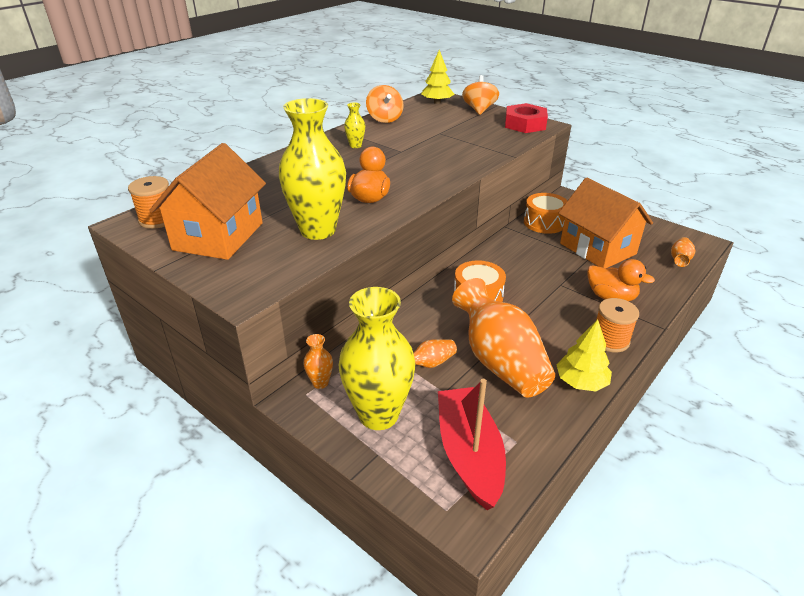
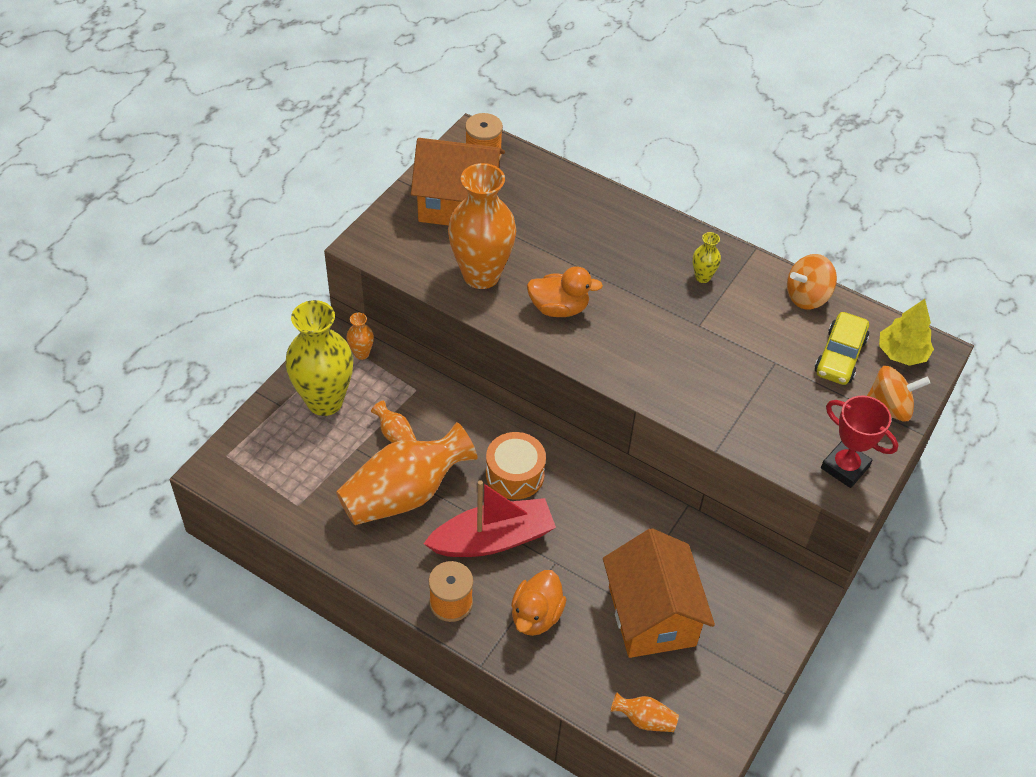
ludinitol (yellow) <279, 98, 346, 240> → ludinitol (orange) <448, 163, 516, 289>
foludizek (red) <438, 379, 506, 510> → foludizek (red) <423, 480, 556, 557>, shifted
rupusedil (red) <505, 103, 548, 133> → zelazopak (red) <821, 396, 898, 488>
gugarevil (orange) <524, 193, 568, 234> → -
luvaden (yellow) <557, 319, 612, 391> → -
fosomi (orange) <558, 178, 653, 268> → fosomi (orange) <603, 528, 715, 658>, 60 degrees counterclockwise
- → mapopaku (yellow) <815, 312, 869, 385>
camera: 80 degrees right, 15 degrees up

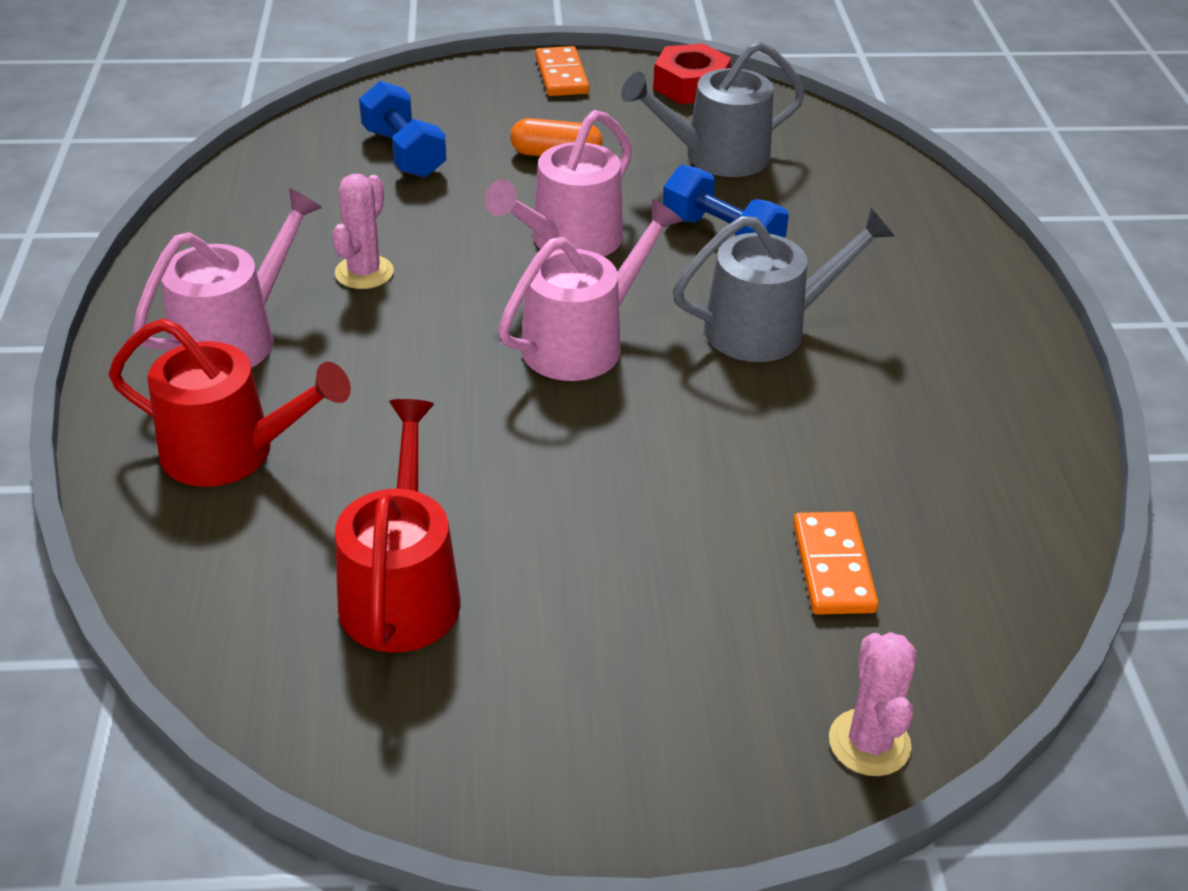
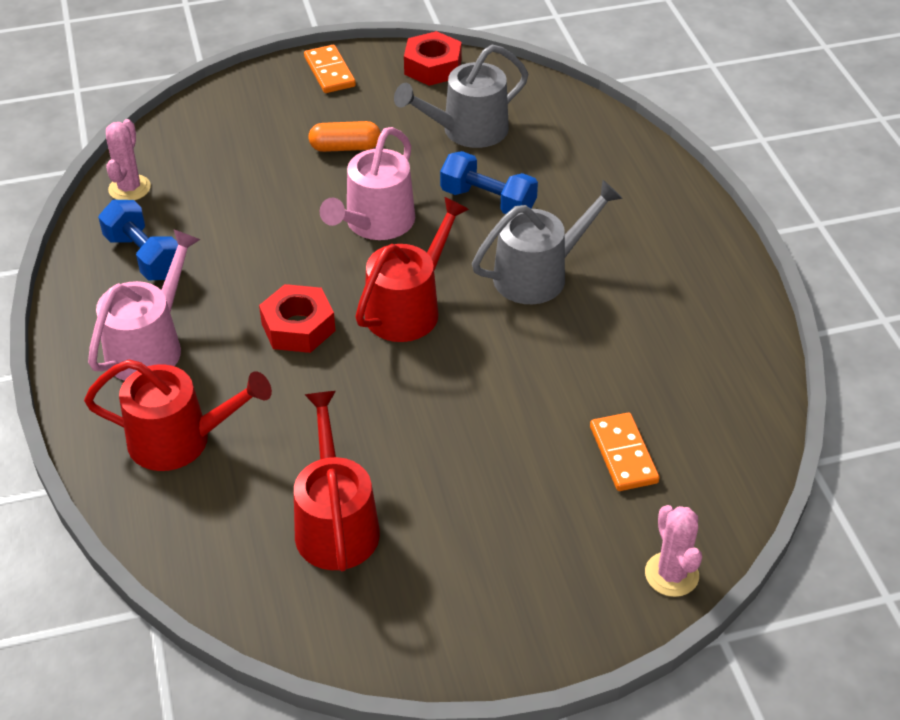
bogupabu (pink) <332, 174, 394, 289> → bogupabu (pink) <106, 119, 151, 201>, shifted
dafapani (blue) <359, 81, 447, 178> → dafapani (blue) <98, 200, 178, 280>, shifted
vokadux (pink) <498, 199, 683, 381> → vokadux (red) <355, 197, 469, 342>
- → rupusedil (red) <259, 284, 336, 353>
camera: 10 degrees left, 5 degrees up

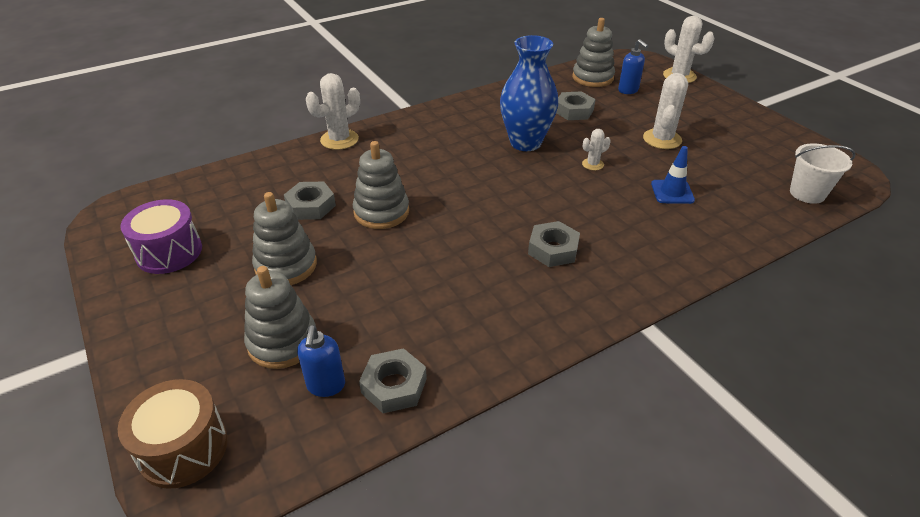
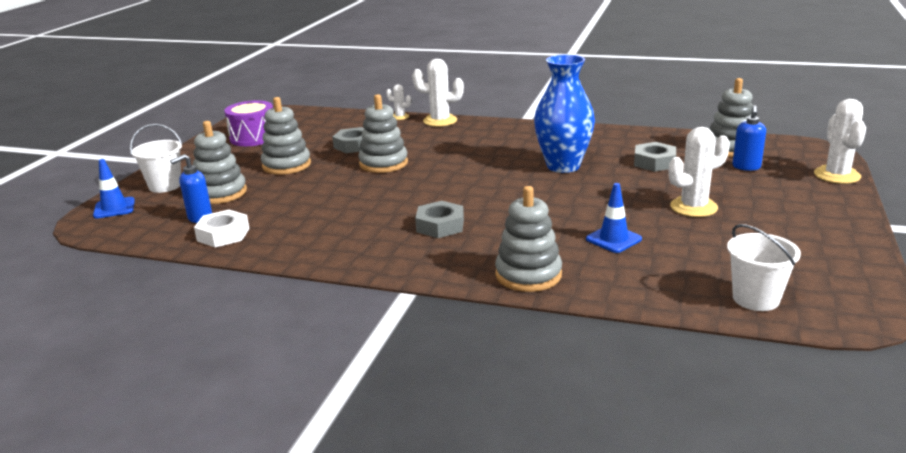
gugarevil (brown) <118, 379, 228, 489> → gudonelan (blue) <93, 159, 135, 219>
rupusedil (grey) <359, 348, 427, 413> → rupusedil (white) <194, 210, 250, 247>
bogupabu (white) <582, 129, 611, 170> → bogupabu (white) <386, 84, 411, 120>, shifted
- → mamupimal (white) <130, 124, 183, 193>
- → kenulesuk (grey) <495, 186, 562, 292>
camera: 50 degrees right, 15 degrees down

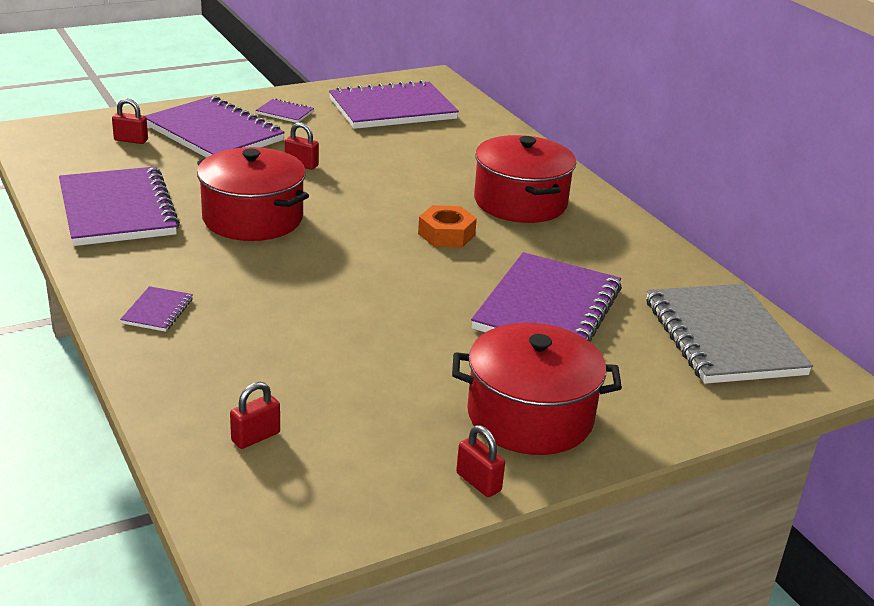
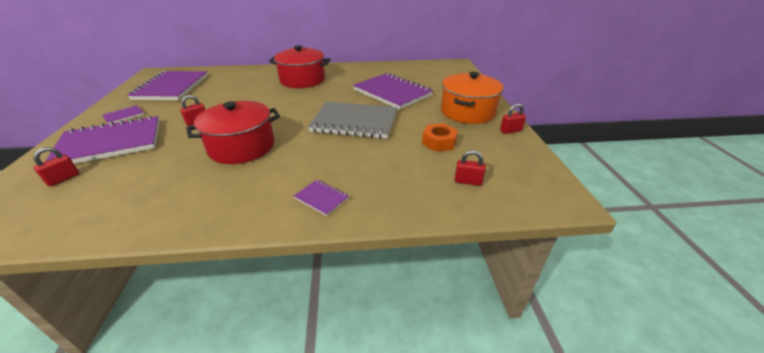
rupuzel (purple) <59, 166, 180, 246> → -
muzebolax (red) <230, 382, 280, 449> → muzebolax (red) <455, 150, 486, 186>, 60 degrees counterclockwise
rupusedil (orange) <418, 205, 477, 247> → rupusedil (orange) <422, 123, 458, 152>, shifted
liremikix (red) <452, 323, 622, 455> → liremikix (orange) <441, 72, 504, 124>
rupuzel (grey) <647, 283, 813, 384> → rupuzel (grey) <308, 101, 397, 139>, shifted
camera: 65 degrees left, 5 degrees up

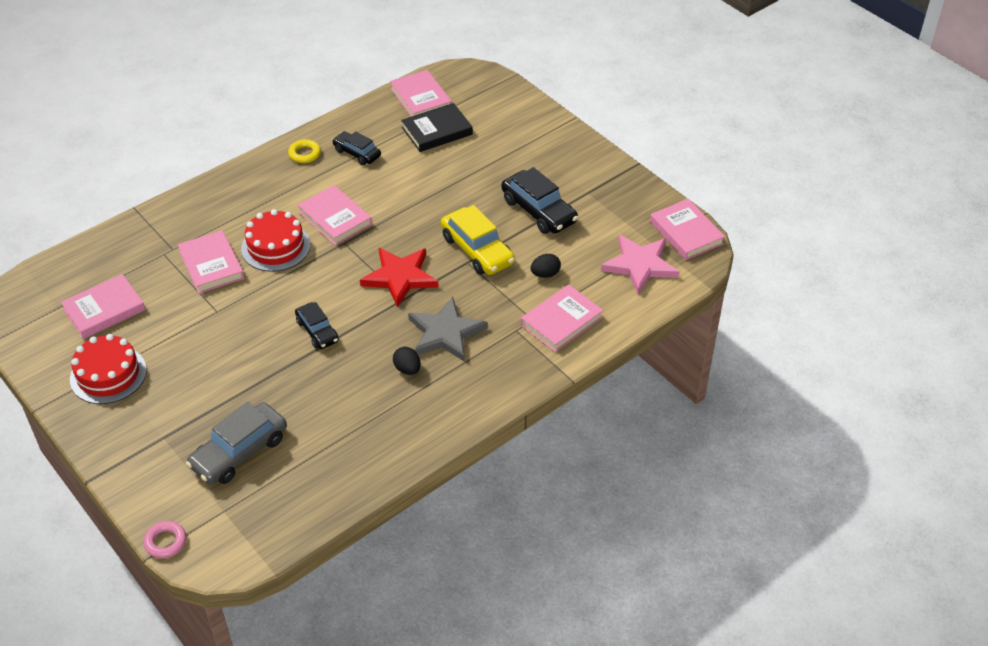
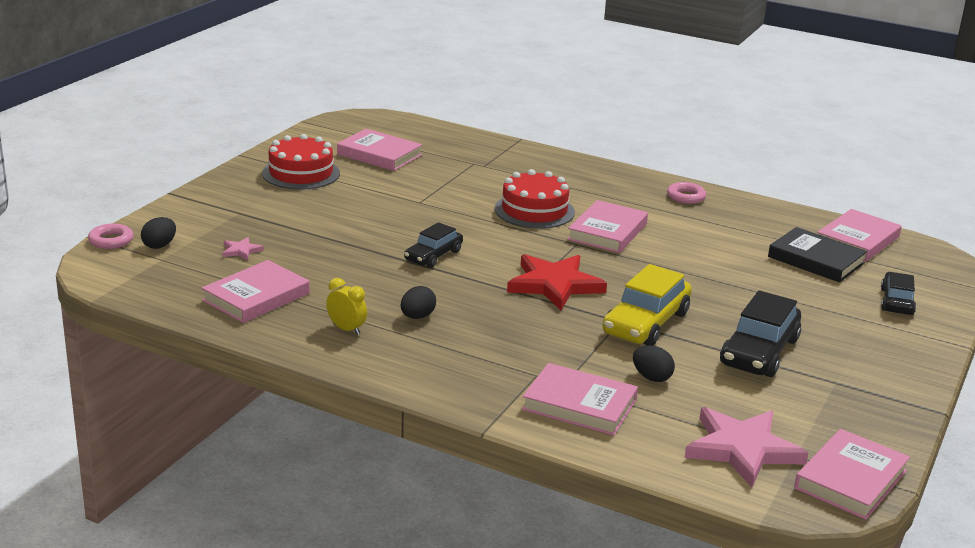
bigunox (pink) <178, 230, 244, 294> → bigunox (pink) <202, 260, 310, 323>, shifted
mapopaku (grey) <186, 402, 287, 485> → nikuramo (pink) <222, 237, 264, 260>
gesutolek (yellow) <288, 139, 321, 163> → gesutolek (pink) <667, 182, 706, 204>
mapopaku (black) <332, 131, 381, 165> → mapopaku (black) <881, 272, 916, 315>, shifted
nikuramo (grey) <408, 297, 488, 362> → -
- → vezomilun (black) <141, 217, 176, 249>
- → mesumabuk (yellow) <326, 278, 367, 335>
camera: 65 degrees right, 20 degrees down

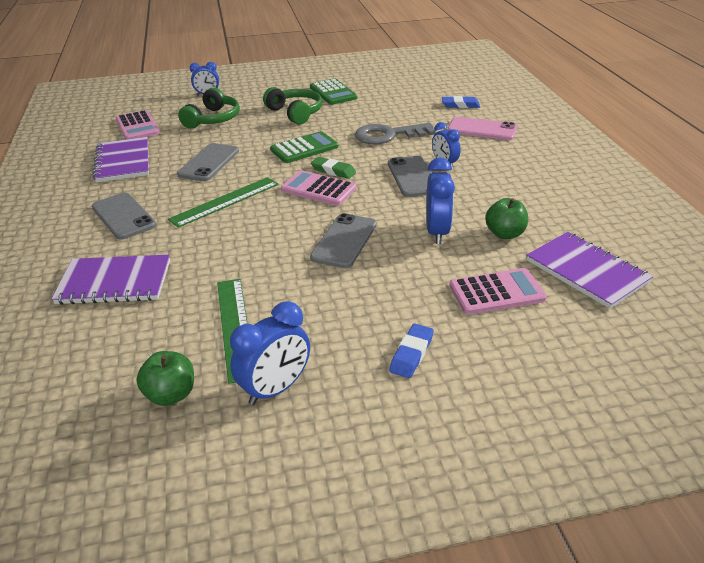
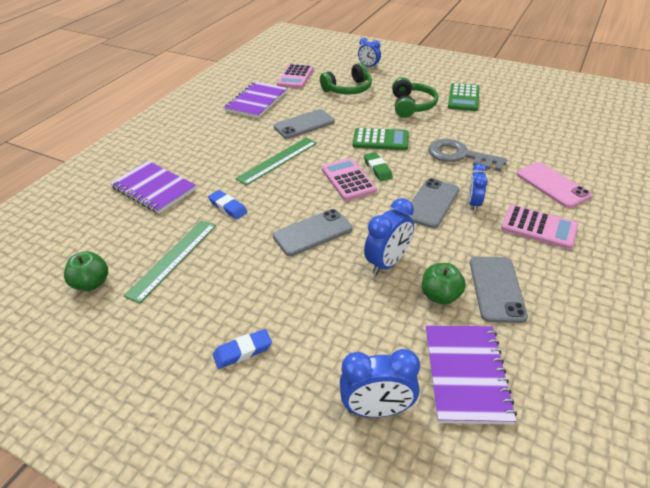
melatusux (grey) <92, 193, 156, 240> → melatusux (grey) <470, 257, 528, 323>, shifted
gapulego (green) <168, 177, 278, 228> → gapulego (green) <235, 138, 317, 185>, 45 degrees counterclockwise
mesumabuk (blue) <230, 301, 310, 405> → mesumabuk (blue) <340, 349, 420, 417>, shifted
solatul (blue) <442, 96, 480, 108> → solatul (blue) <208, 190, 248, 219>, shifted
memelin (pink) <449, 268, 547, 315> → memelin (pink) <501, 205, 578, 249>, shifted
camera: 40 degrees right, 5 degrees up

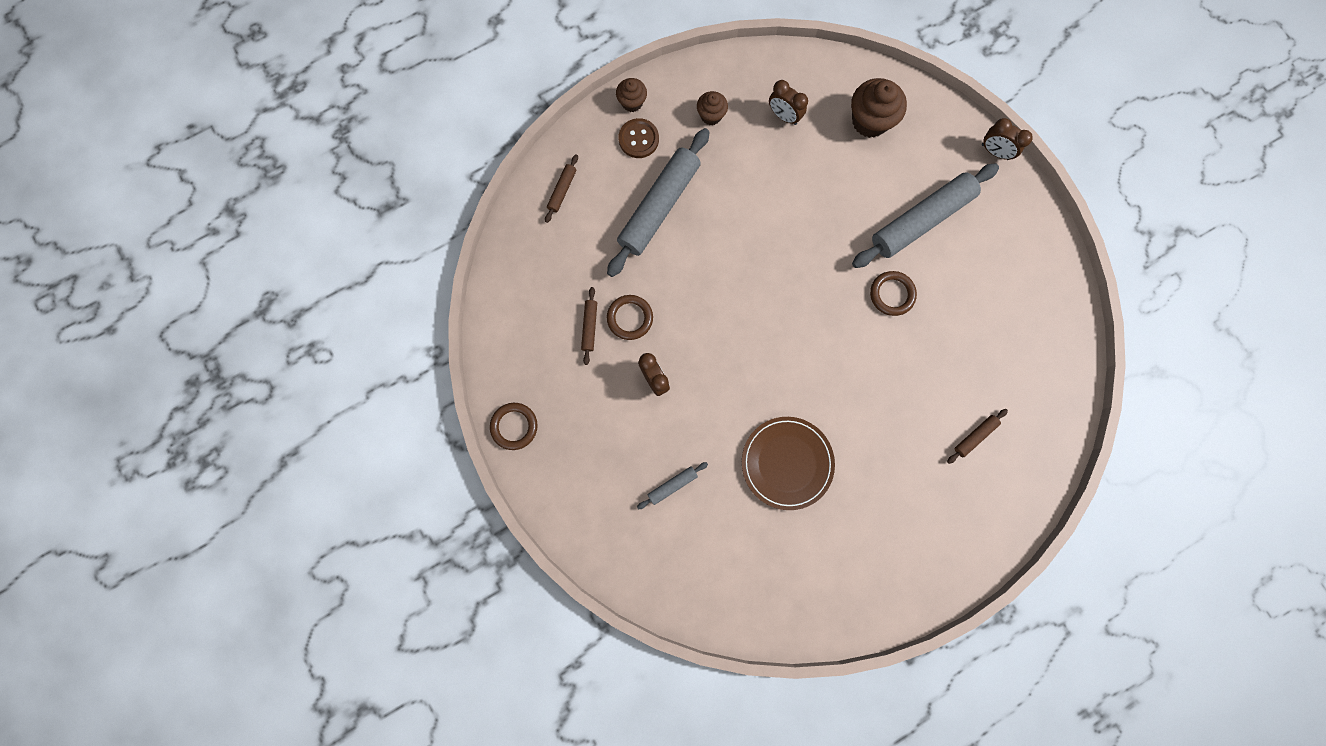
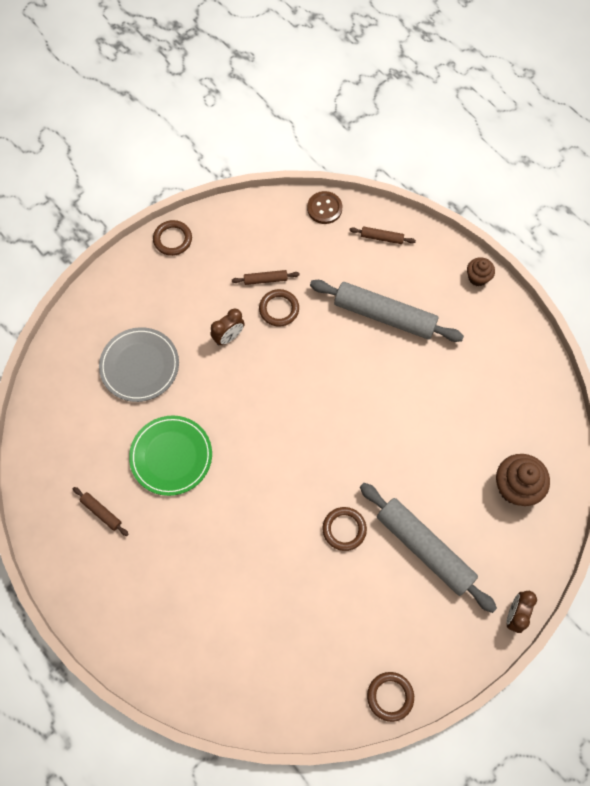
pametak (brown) <618, 118, 659, 158> → pametak (brown) <307, 191, 342, 224>, shifted
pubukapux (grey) <637, 462, 708, 510> → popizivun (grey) <99, 327, 179, 402>
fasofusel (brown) <697, 91, 728, 125> → -
popizivun (brown) <742, 417, 835, 510> → popizivun (green) <129, 416, 212, 496>
mesumabuk (brown) <769, 80, 808, 125> → -
pubukapux (brown) <947, 409, 1008, 464> → pubukapux (brown) <73, 487, 129, 536>, shifted
- → gesutolek (brown) <367, 672, 414, 722>
camera: 80 degrees right, 10 degrees down

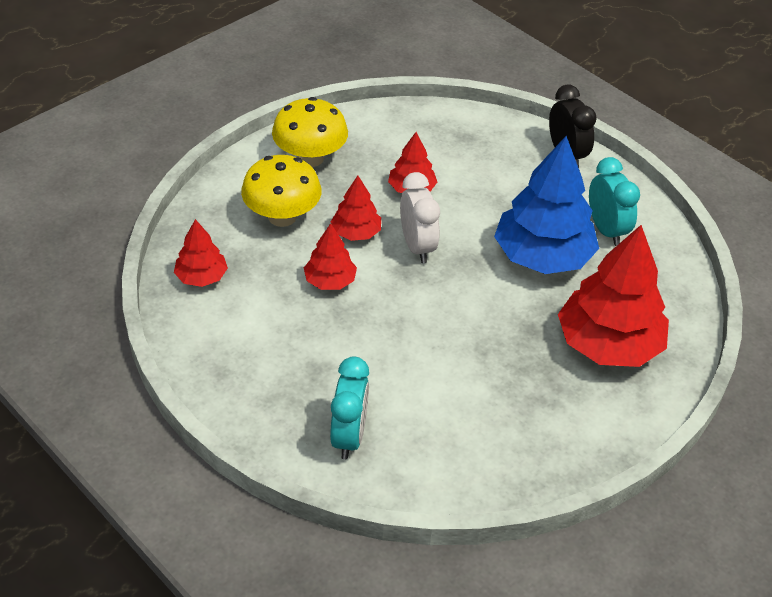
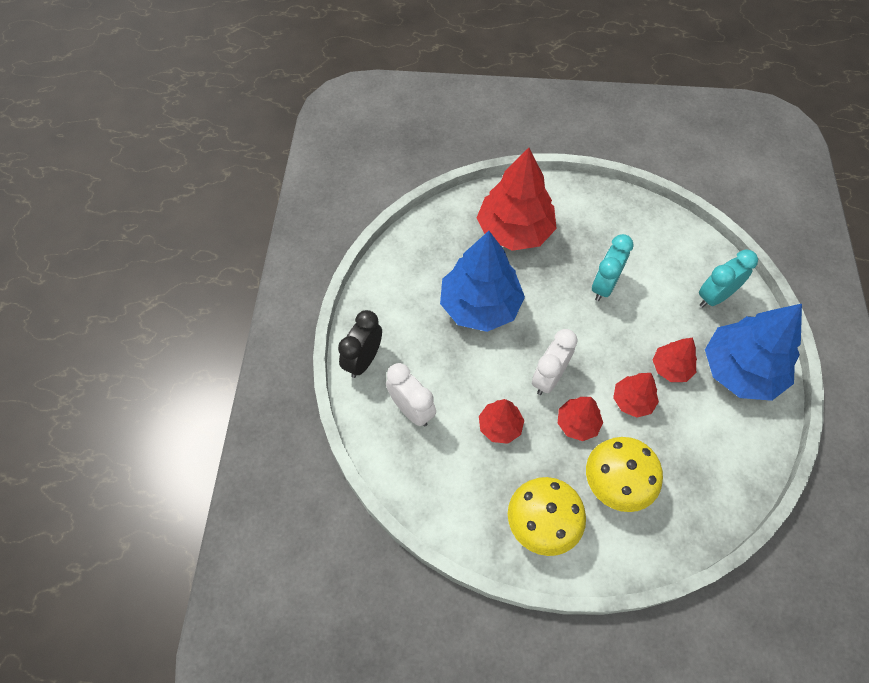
luvaden (red) <174, 219, 228, 287> → luvaden (red) <653, 338, 697, 382>, shifted
mesumabuk (turquoise) <589, 157, 640, 246> → mesumabuk (turquoise) <592, 234, 634, 301>, shifted
- → mesumabuk (white) <386, 363, 436, 426>
- → luvaden (blue) <705, 304, 802, 401>
camera: 130 degrees left, 15 degrees up

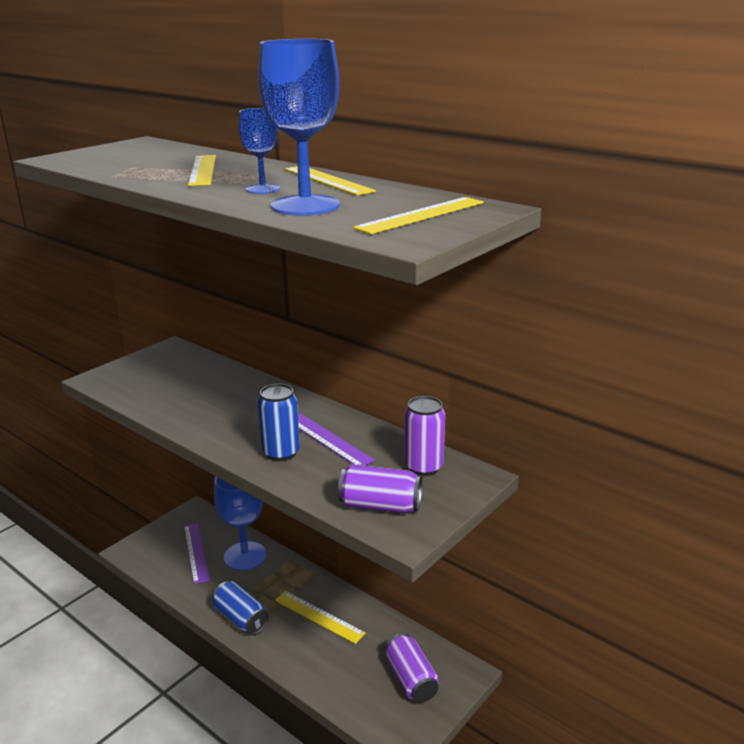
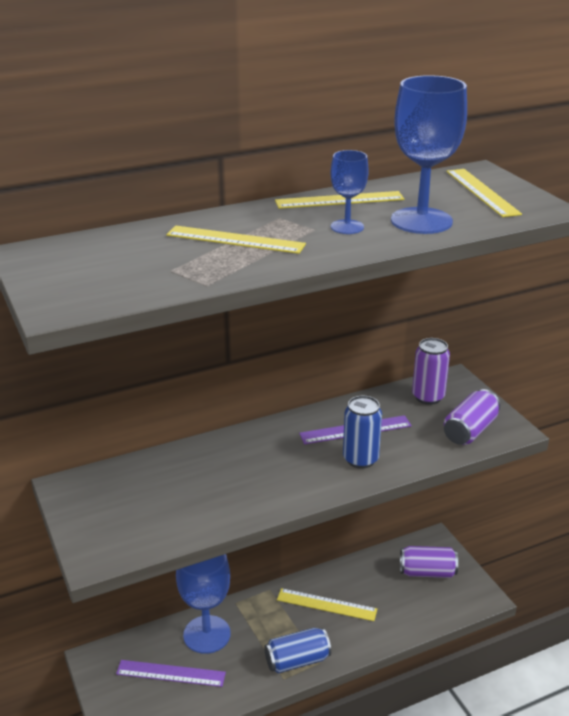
gapulego (yellow) <275, 591, 366, 644> → gapulego (yellow) <277, 588, 377, 621>, 45 degrees clockwise
camera: 65 degrees left, 5 degrees up

